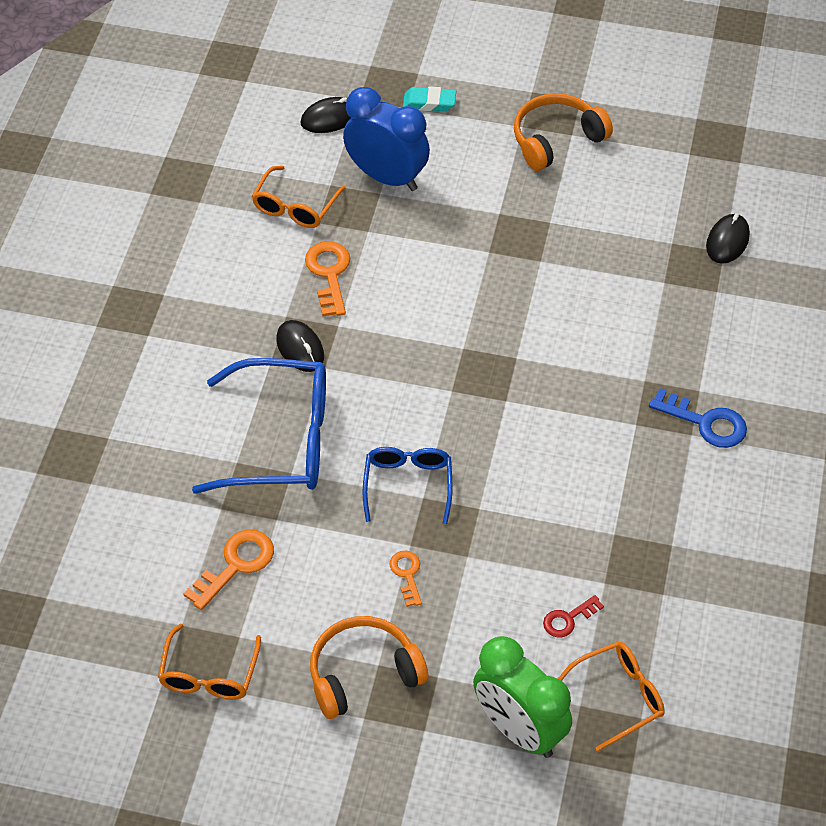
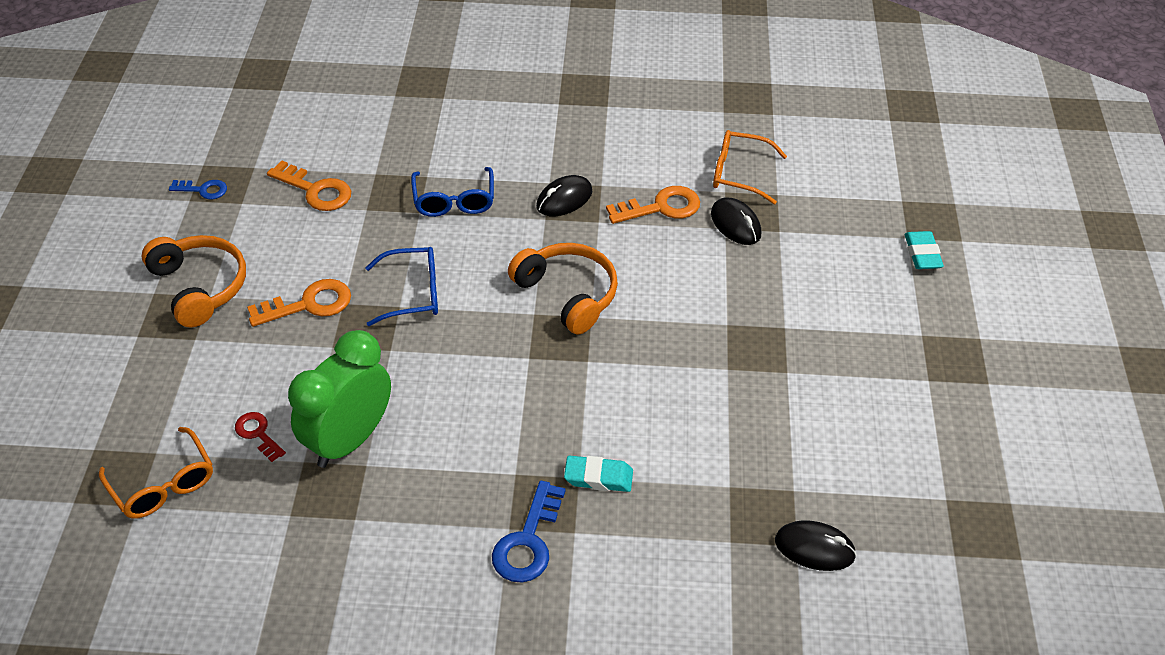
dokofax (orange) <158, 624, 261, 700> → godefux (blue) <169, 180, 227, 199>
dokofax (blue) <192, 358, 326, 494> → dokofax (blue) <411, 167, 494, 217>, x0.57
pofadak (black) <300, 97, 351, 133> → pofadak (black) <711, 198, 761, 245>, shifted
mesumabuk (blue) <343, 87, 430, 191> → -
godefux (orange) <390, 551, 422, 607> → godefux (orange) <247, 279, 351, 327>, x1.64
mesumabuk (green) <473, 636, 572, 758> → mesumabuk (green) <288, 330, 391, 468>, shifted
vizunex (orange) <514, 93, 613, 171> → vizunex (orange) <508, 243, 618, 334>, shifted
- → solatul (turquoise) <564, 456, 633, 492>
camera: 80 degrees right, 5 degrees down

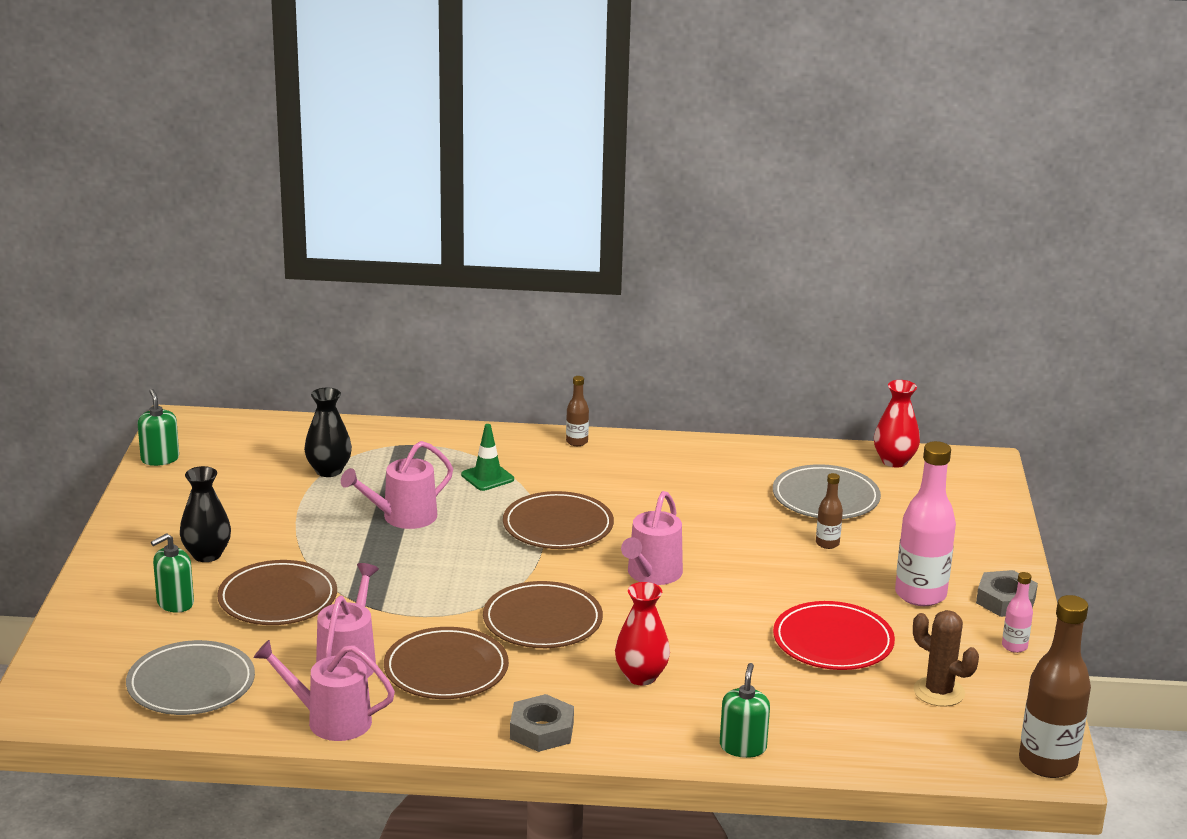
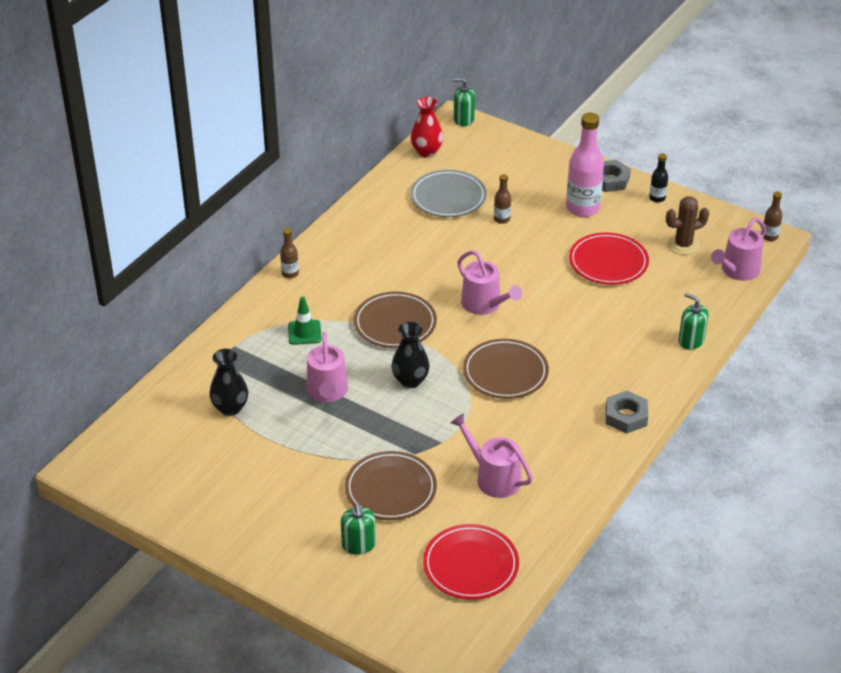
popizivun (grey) <126, 640, 255, 715> → popizivun (red) <423, 524, 519, 600>
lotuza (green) <138, 389, 179, 466> → lotuza (green) <452, 78, 475, 126>, shifted
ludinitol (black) <180, 466, 231, 562> → ludinitol (black) <391, 322, 430, 388>, shifted
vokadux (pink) <253, 640, 395, 741> → vokadux (pink) <711, 218, 766, 281>, shifted
popizivun (brown) <384, 627, 509, 699> → -
ludinitol (red) <615, 582, 670, 685> → -
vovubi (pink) <1002, 572, 1033, 653> → vovubi (black) <649, 153, 668, 203>
vovubi (brown) <1019, 595, 1091, 778> → vovubi (brown) <764, 191, 782, 241>, x0.48
camera: 60 degrees left, 15 degrees up

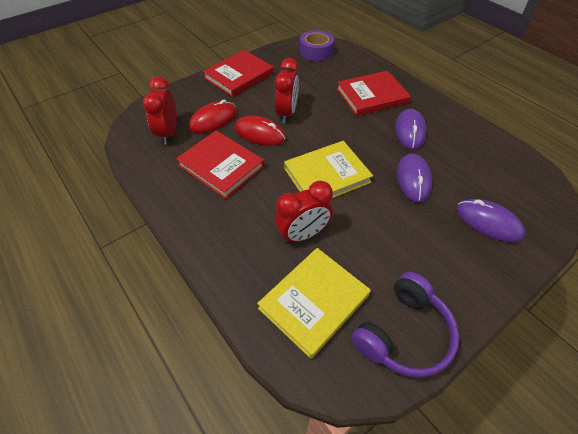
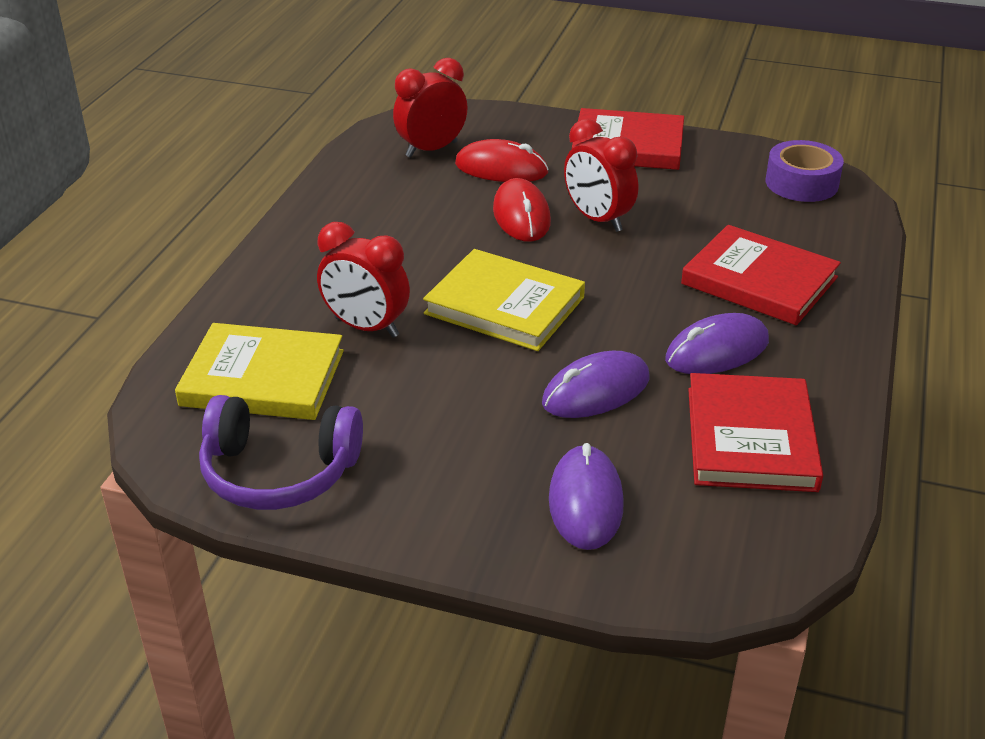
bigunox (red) <176, 130, 264, 199> → bigunox (red) <688, 373, 823, 492>, shifted
mesumabuk (red) <274, 58, 299, 123> → mesumabuk (red) <564, 119, 638, 232>, 75 degrees clockwise
camera: 55 degrees right, 15 degrees down

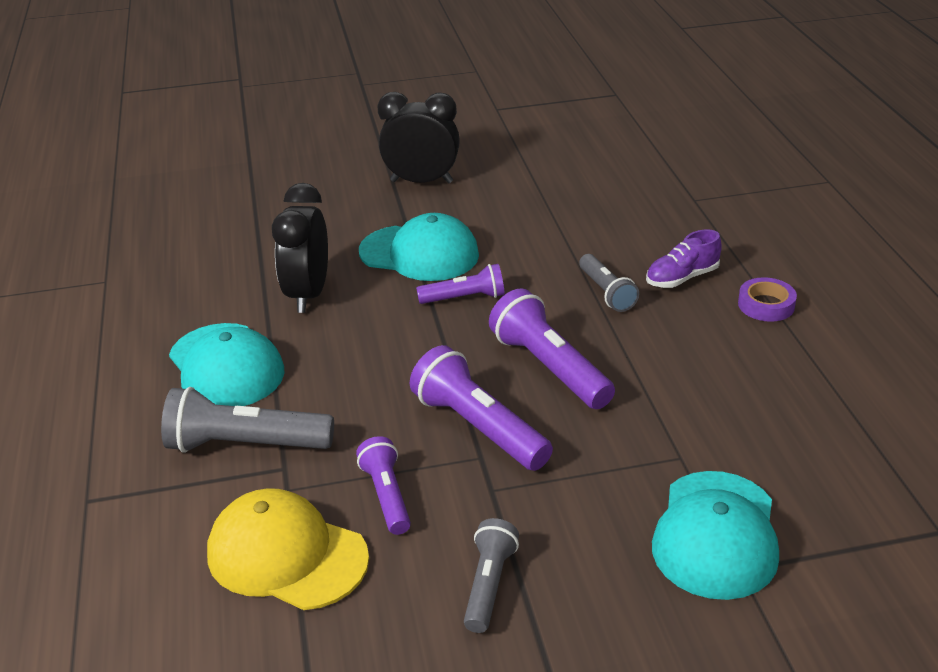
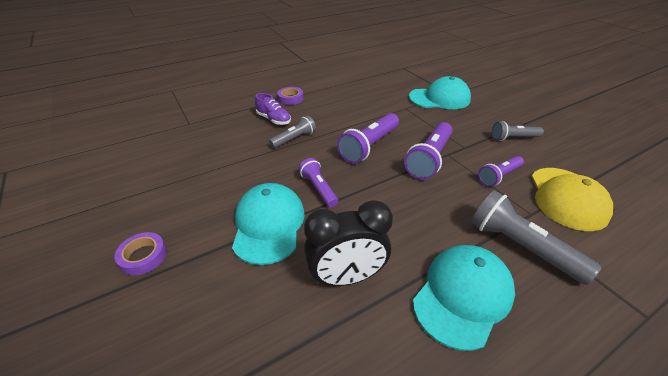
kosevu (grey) <161, 387, 334, 453> → kosevu (grey) <471, 190, 602, 285>, 150 degrees clockwise
mesumabuk (black) <378, 92, 460, 183> → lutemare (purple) <115, 232, 167, 275>
camera: 110 degrees left, 5 degrees up

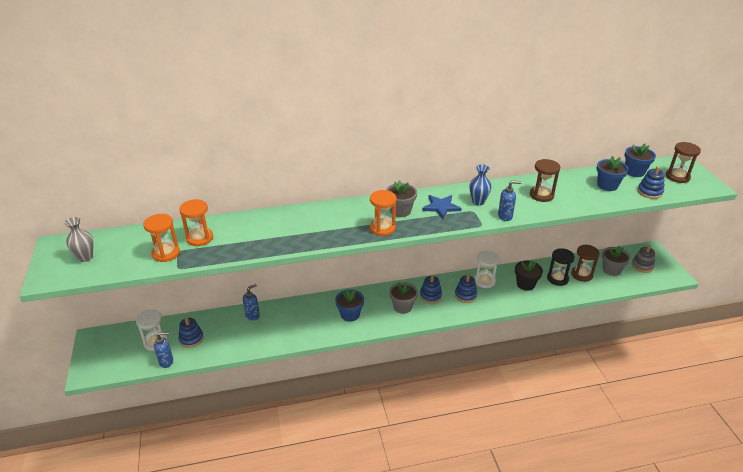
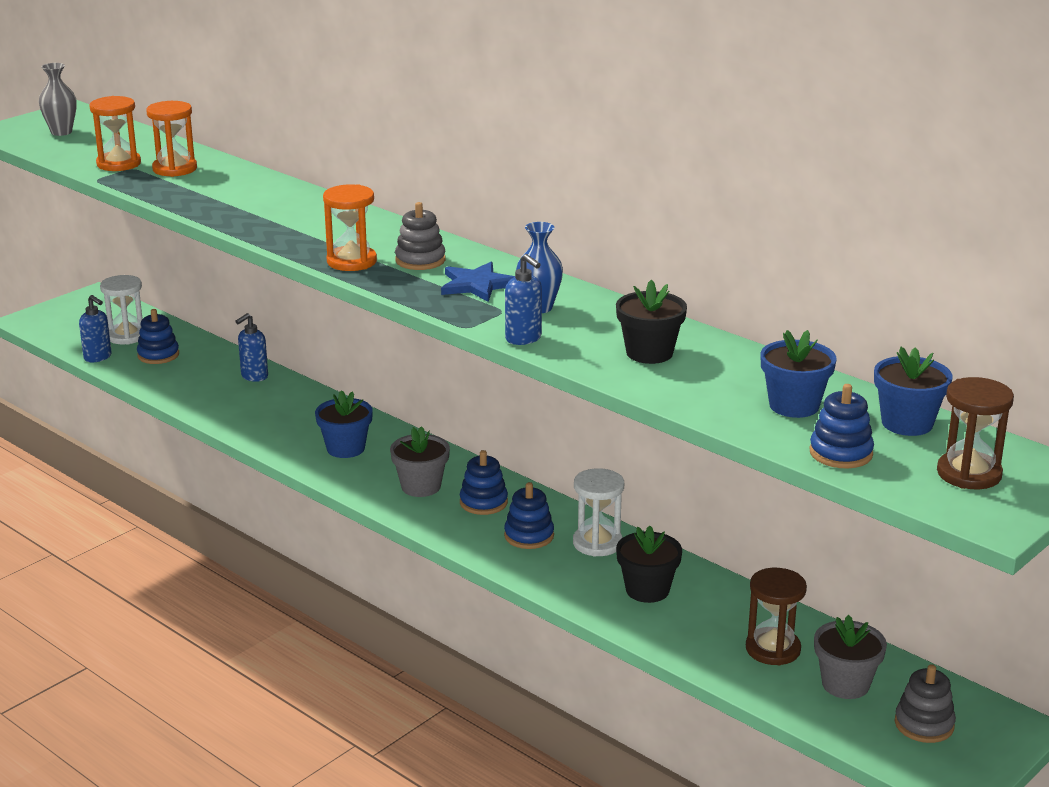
lotuza (blue) <243, 284, 260, 320> → lotuza (blue) <235, 313, 268, 382>, 120 degrees clockwise
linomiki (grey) <386, 180, 417, 217> → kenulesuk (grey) <395, 202, 445, 270>
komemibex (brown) <530, 159, 560, 202> → linomiki (black) <616, 280, 687, 364>
komemibex (black) <547, 248, 575, 286> → -
camera: 55 degrees right, 10 degrees down

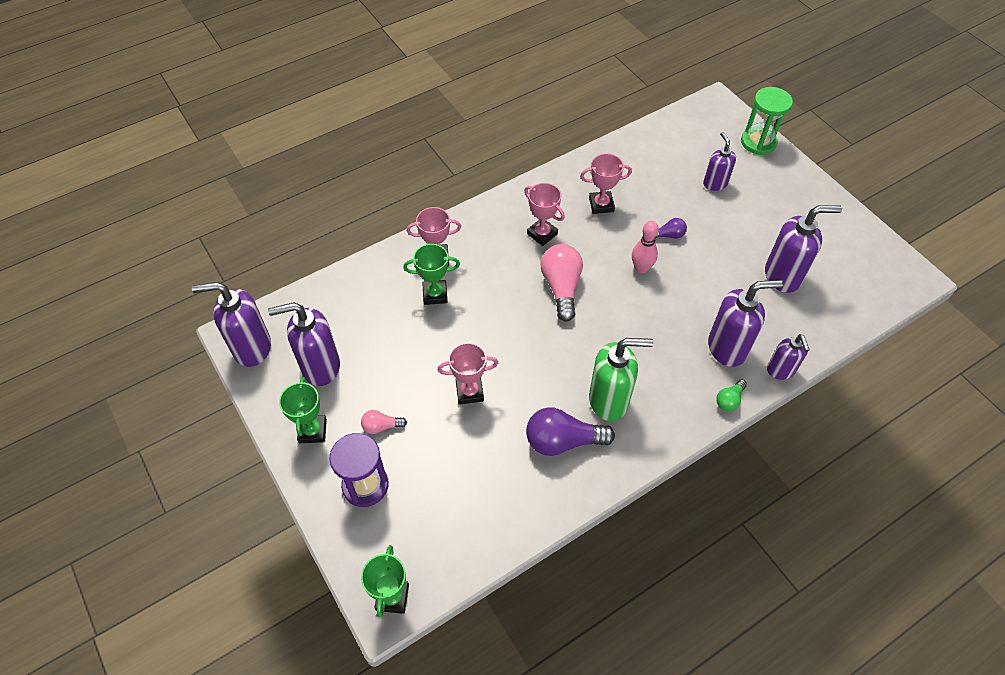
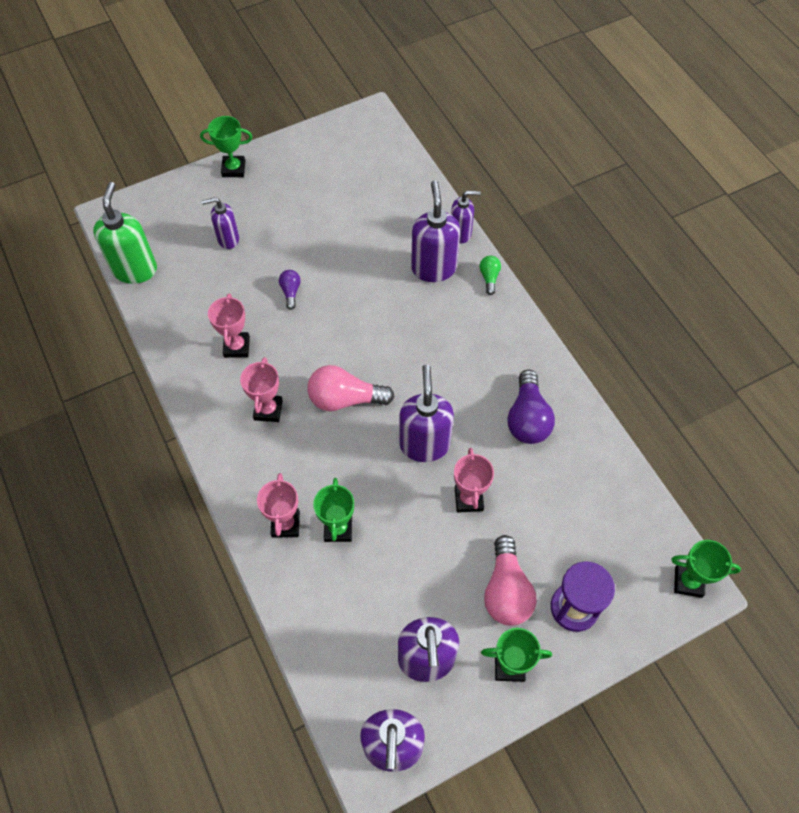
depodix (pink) <361, 410, 407, 434> → depodix (pink) <484, 535, 536, 626>, x1.96
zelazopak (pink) <524, 183, 565, 246> → zelazopak (pink) <240, 357, 283, 422>, 45 degrees counterclockwise
lotuza (green) <589, 338, 653, 421> → lotuza (green) <93, 182, 157, 284>, shifted
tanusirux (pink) <632, 221, 659, 273> → -
depodix (green) <716, 379, 747, 411> → depodix (green) <480, 256, 501, 295>, 135 degrees counterclockwise
komemibex (green) <741, 87, 793, 155> → -
lotuza (purple) <765, 205, 842, 293> → lotuza (purple) <400, 365, 454, 462>, shifted
- → zelazopak (green) <200, 116, 253, 177>
camera: 85 degrees left, 5 degrees up

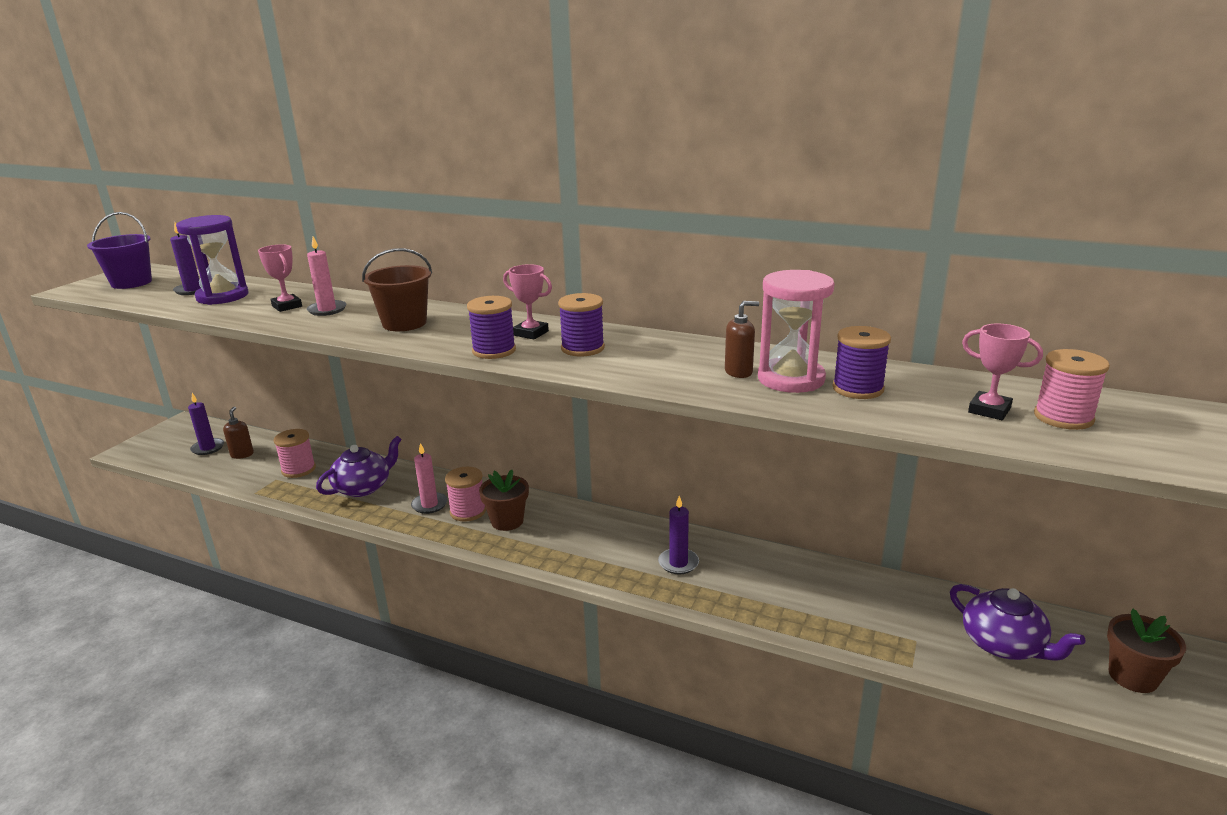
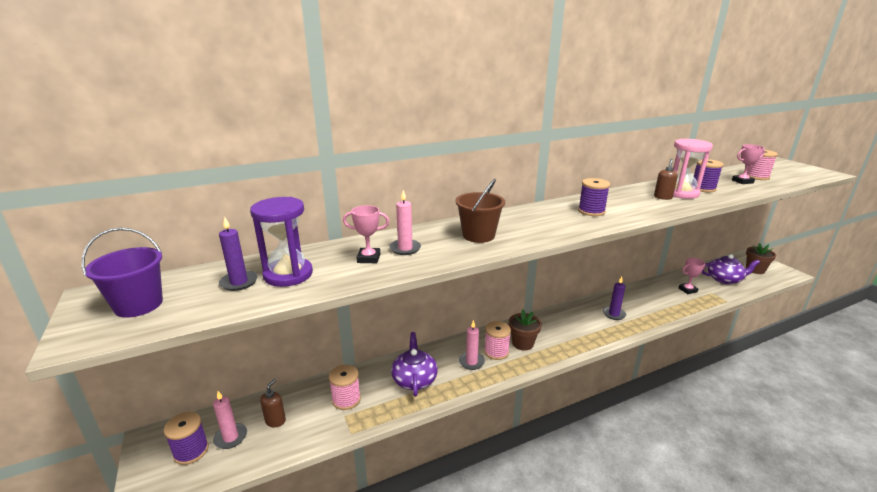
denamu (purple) <188, 393, 224, 455> → denamu (pink) <213, 391, 247, 449>
lotuza (brown) <223, 407, 254, 459> → lotuza (brown) <260, 379, 286, 427>, 75 degrees clockwise
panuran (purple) <467, 296, 516, 359> → panuran (purple) <164, 412, 209, 465>, shifted
zelazopak (pink) <503, 264, 552, 340> → zelazopak (pink) <678, 258, 706, 294>, shifted
camera: 50 degrees left, 0 degrees up

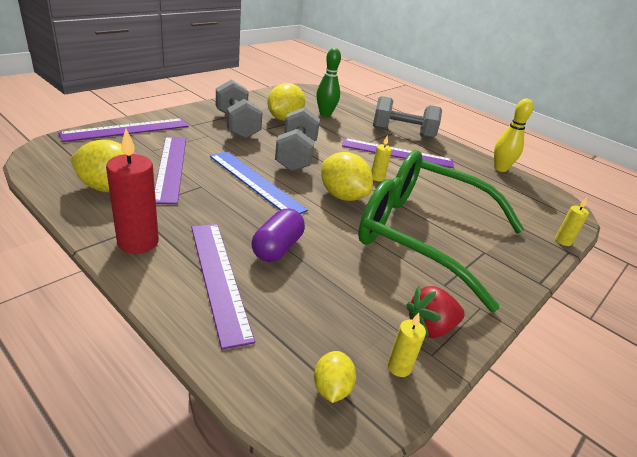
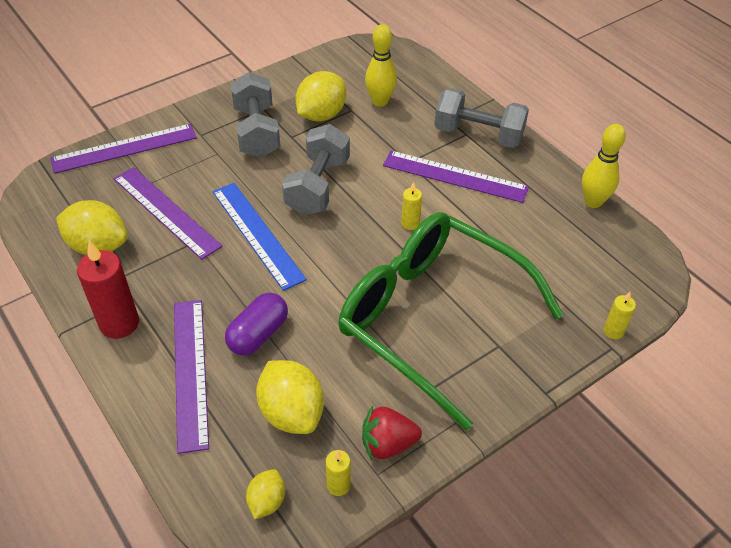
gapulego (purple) <155, 137, 186, 204> → gapulego (purple) <113, 167, 223, 260>, 45 degrees counterclockwise
tanusirux (green) <317, 48, 341, 117> → tanusirux (yellow) <365, 24, 397, 107>
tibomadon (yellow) <321, 152, 373, 201> → tibomadon (yellow) <256, 360, 324, 434>, shifted
camera: 15 degrees right, 15 degrees up

